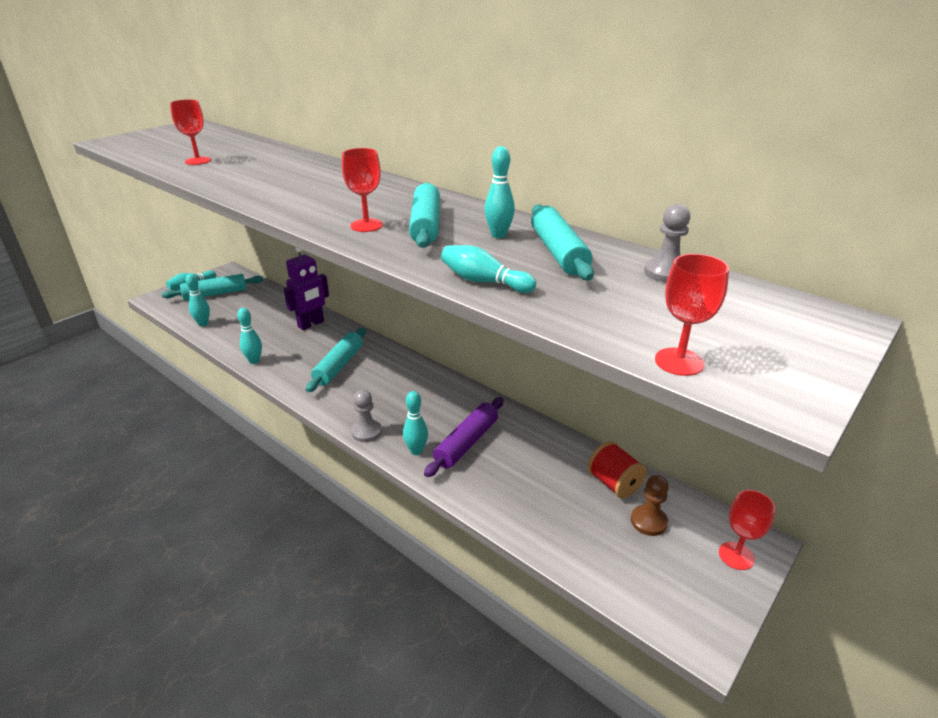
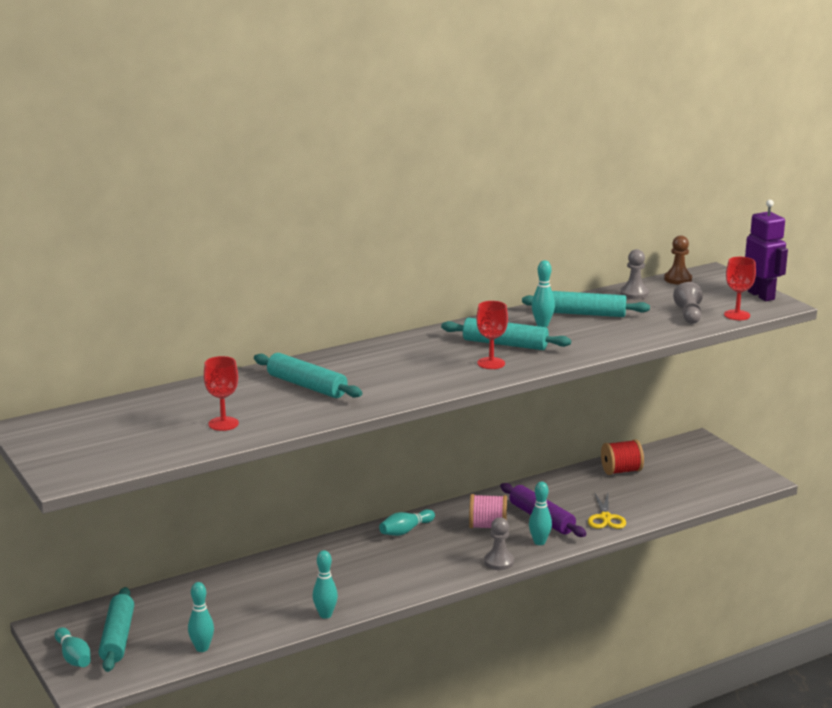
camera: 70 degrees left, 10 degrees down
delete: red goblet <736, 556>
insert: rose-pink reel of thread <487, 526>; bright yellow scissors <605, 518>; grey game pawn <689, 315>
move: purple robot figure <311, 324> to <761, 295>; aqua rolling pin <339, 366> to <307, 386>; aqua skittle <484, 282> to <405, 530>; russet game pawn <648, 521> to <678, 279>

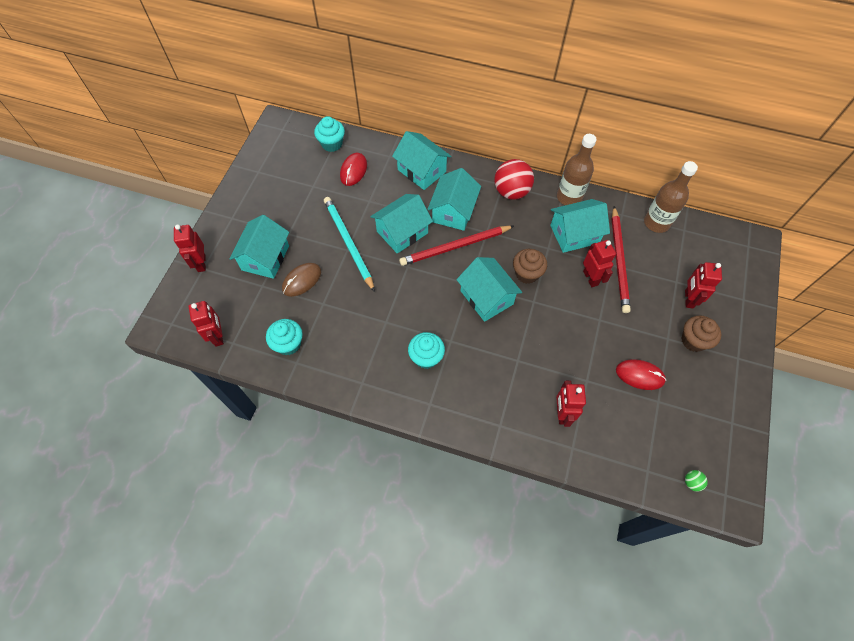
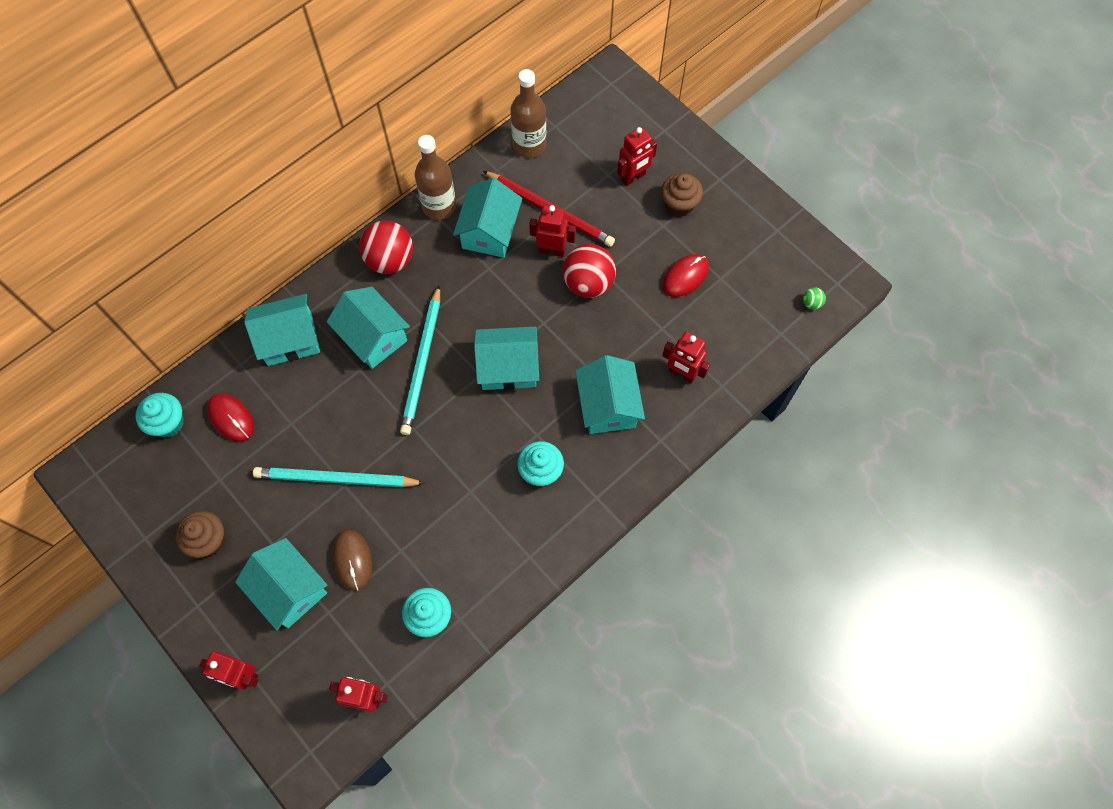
camera: 60 degrees left, 5 degrees up
insert: red play ball <588, 283>
move: aqua toy house <402, 232> to <608, 405>; russet muffin <527, 274> to <208, 540>
recolor: red wooden pencil <455, 247> to aqua wooden pencil <422, 363>
rotate: red robot figure <688, 299> = <633, 177> 75 degrees counterclockwise

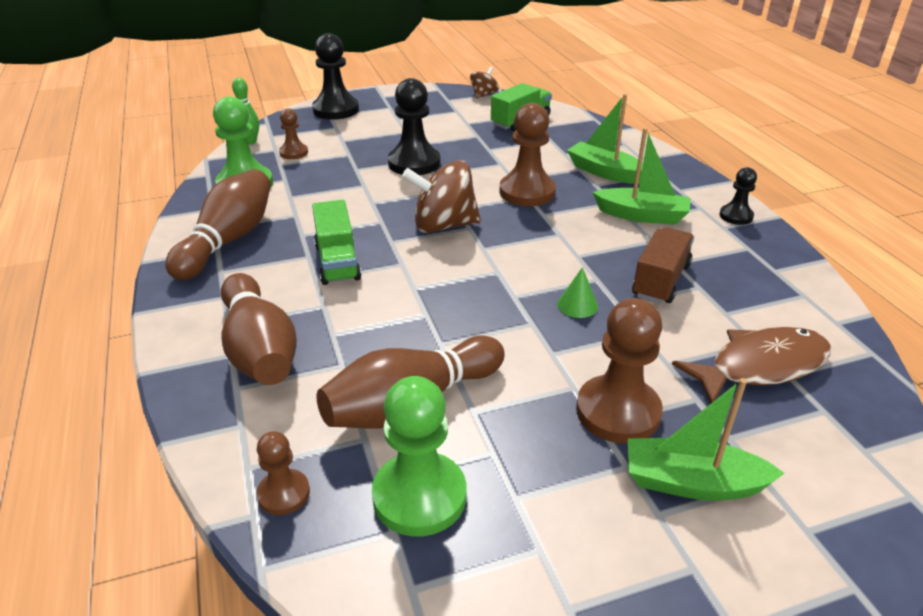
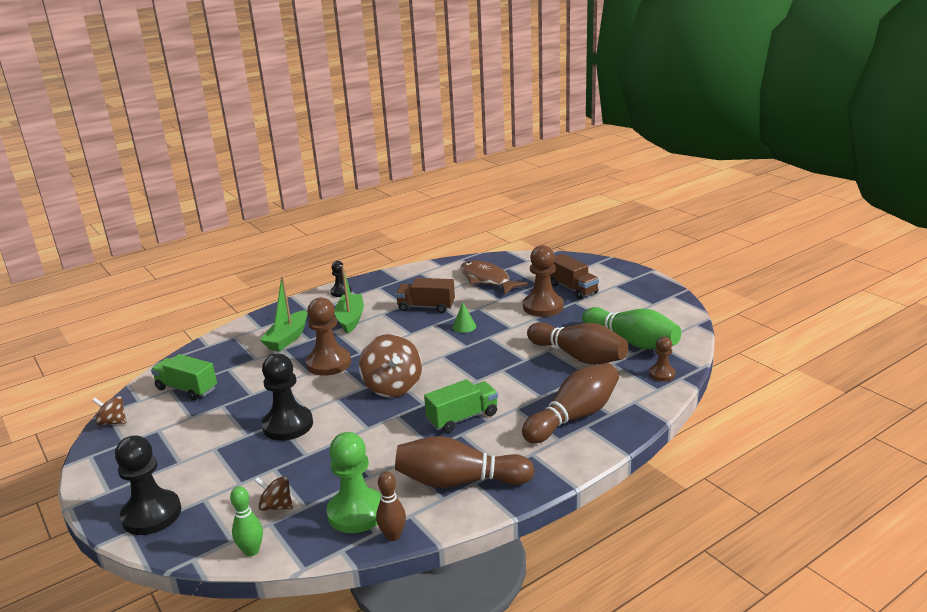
camera: 105 degrees left, 10 degrees down
insert: russet skittle <393, 536>
replace: russet game pawn <294, 153> to russet whirligig <276, 506>; emerald game pawn <419, 496> to emerald skittle <632, 341>; emerald toy boat <692, 483> to russet truck <573, 289>

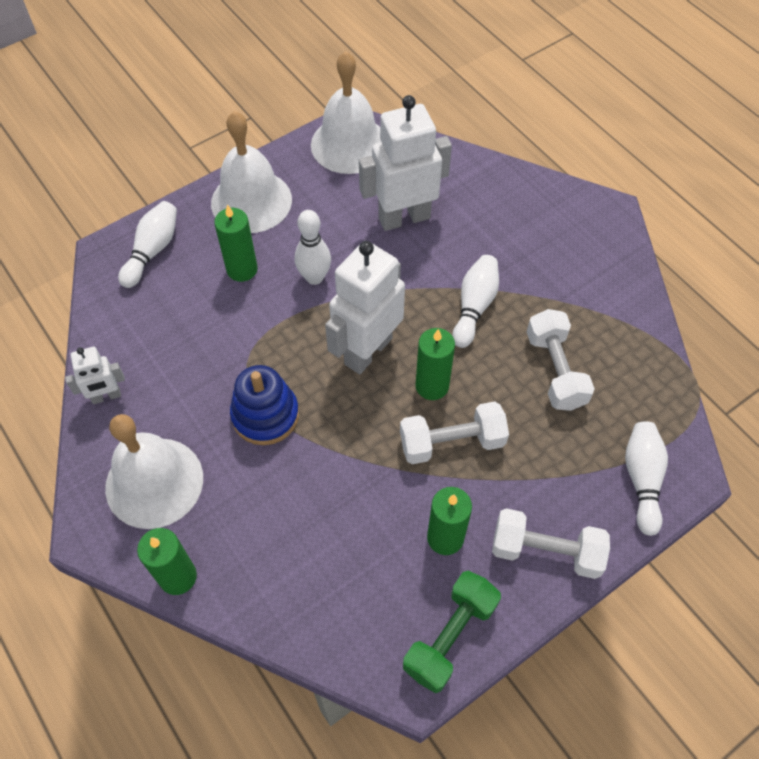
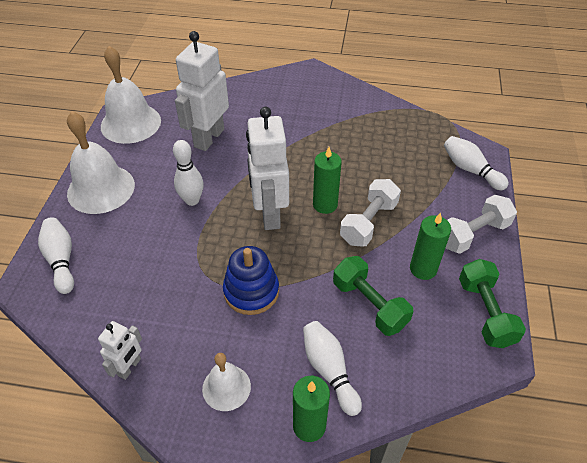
camera: 45 degrees left, 10 degrees down
delete: emerald wax candle <242, 269>; pure white hand weight <555, 370>
insert: emerald hand weight <369, 304>
move: pure white skittle <474, 306> to <329, 370>
resize: pure white school bell <154, 482> = <226, 387> x0.56

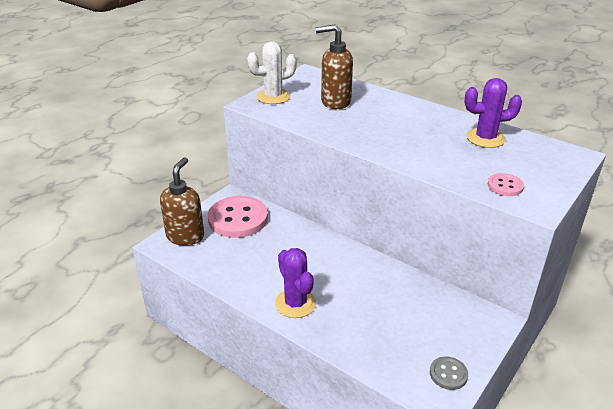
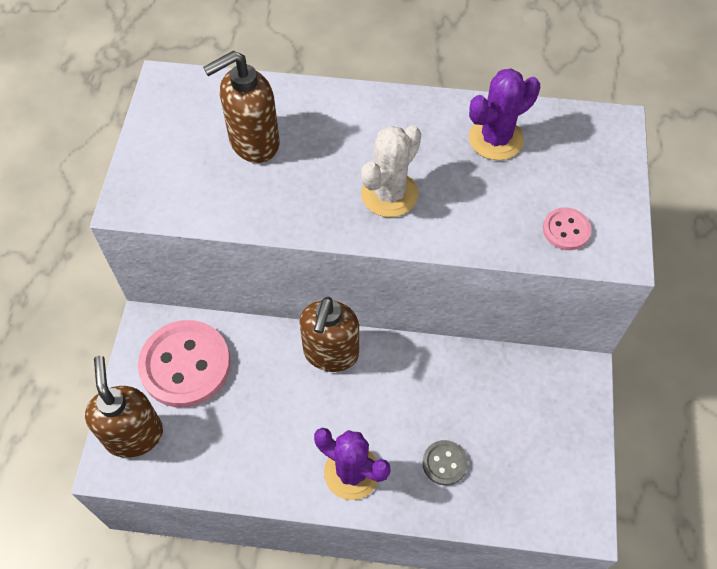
camera: 30 degrees left, 25 degrees up
insert: russet soap pump <330, 353>
move: pure white saguaro cactus <273, 97> to <389, 194>; grey sewing button <448, 374> to <444, 463>

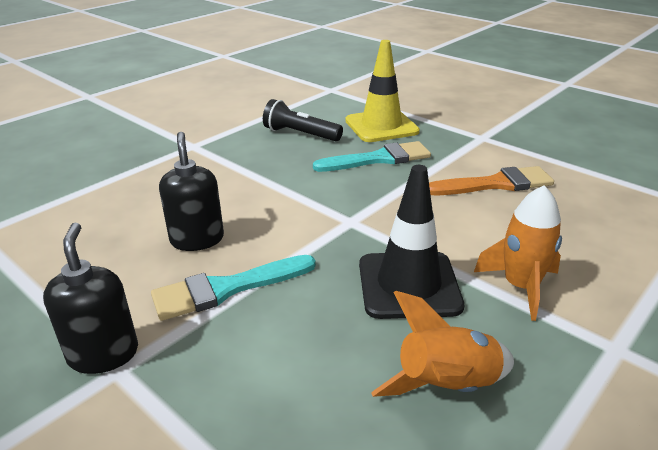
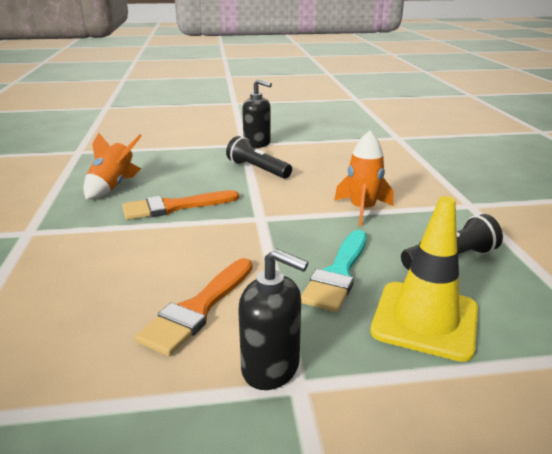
camera: 130 degrees right, 5 degrees down
move: black soap pump <197, 239> to <271, 367>; orange toy rocket <520, 287> to <362, 209>
replace: aqua paintbrush <227, 289> to black torch <257, 169>; black road cone <408, 285> to orange paintbrush <174, 207>

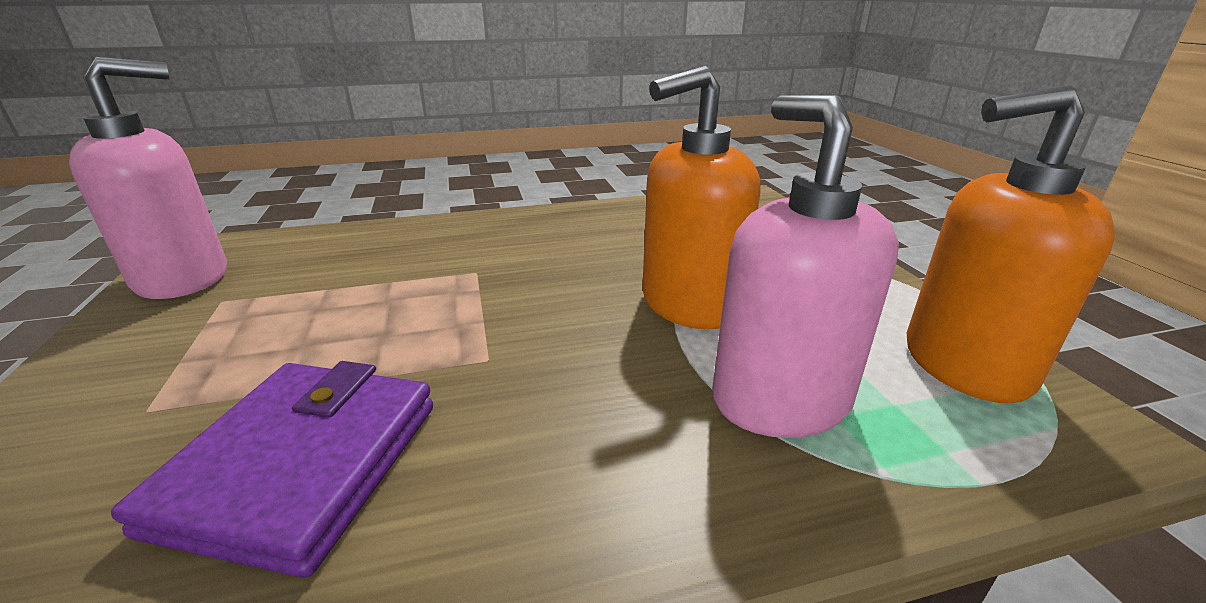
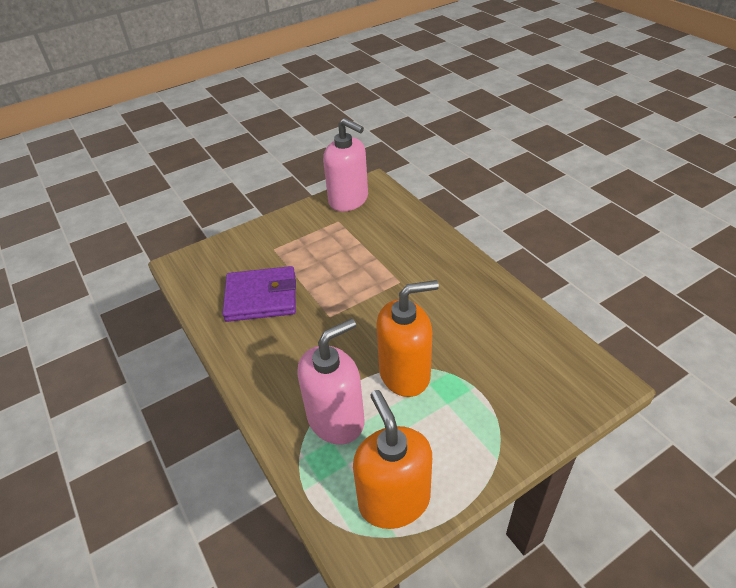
camera: 75 degrees right, 15 degrees up
rotate: orange soap pump <689, 305> = <405, 373> 120 degrees clockwise

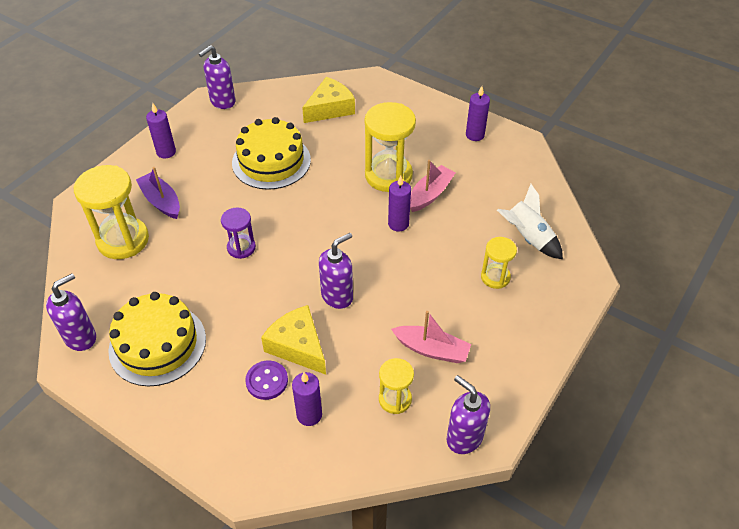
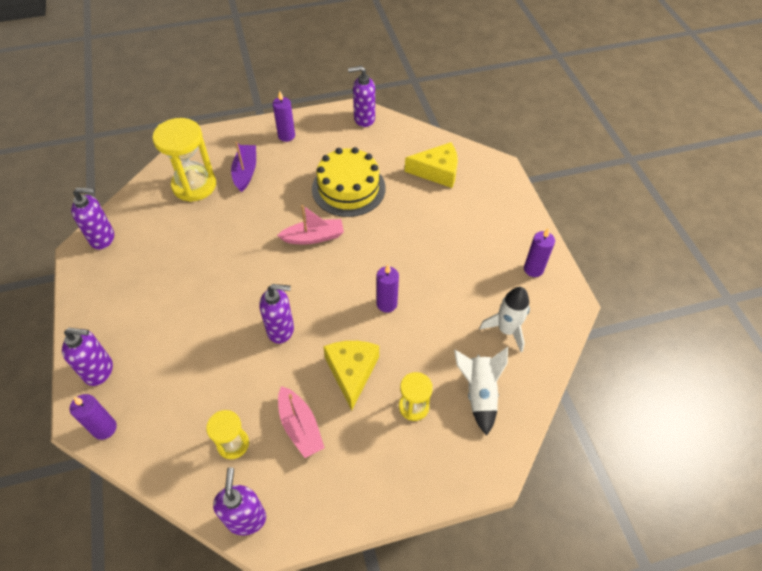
camera: 40 degrees right, 5 degrees up
delete: bright yellow cake <157, 344>; purple sandglass <241, 248>; purple sewing button <267, 381>; bright yellow sandglass <388, 175>
insert: purple soap pump <99, 371>; pure white toy rocket <506, 330>
move: bright yellow piece of cheese <298, 346> to <351, 372>; purple wax candle <309, 415> to <104, 428>; rose-pink toy boat <430, 194> to <313, 237>

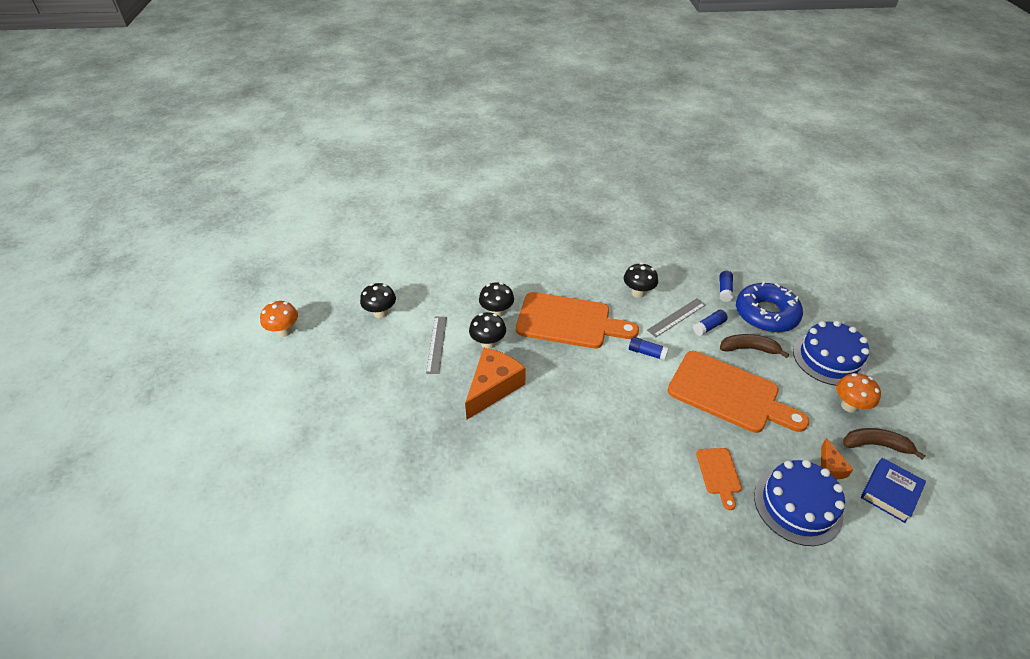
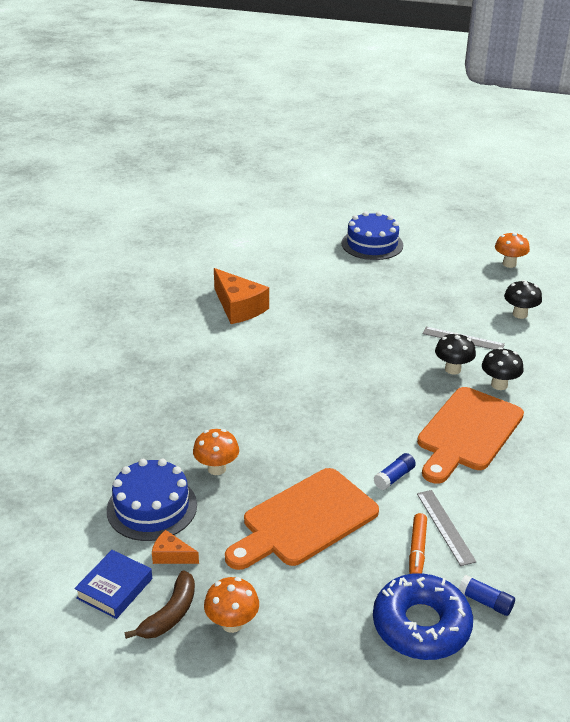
camera: 110 degrees right, 10 degrees down
delete: black fungus <638, 293>; russet toy banana <749, 349>
move: orange piece of cheese <493, 387> to <238, 307>; blue cake <829, 358> to <372, 244>
replace: blue glue <709, 327> to orange felt pen <417, 550>; orange bread board <719, 473> to orange fungus <216, 469>
rotate: blue hardback <890, 492> = <114, 588> 60 degrees clockwise

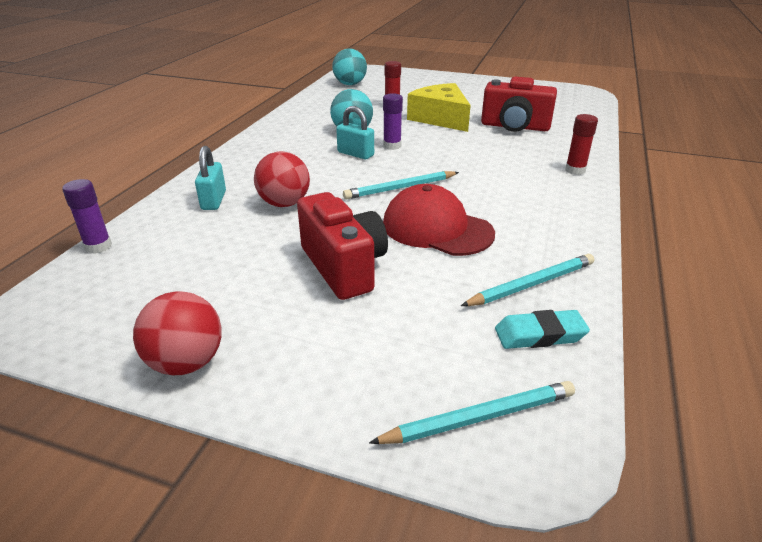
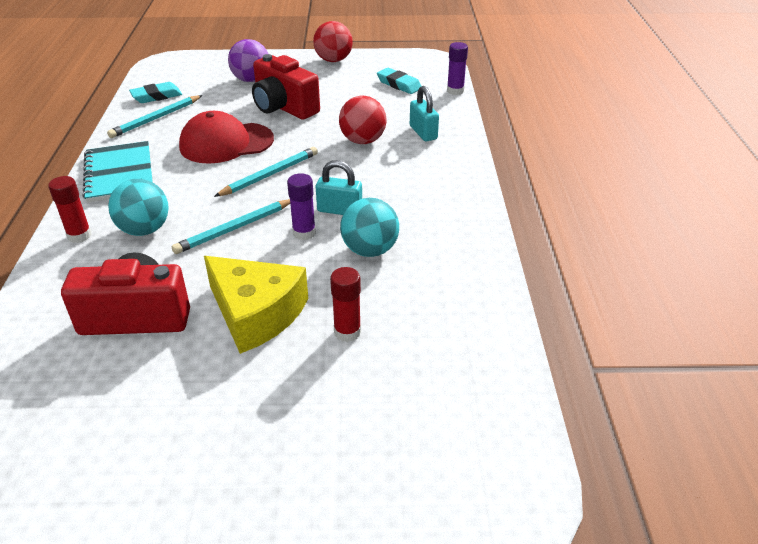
camera: 160 degrees right, 5 degrees up
insert: aqua exercise book <119, 174>; purple play ball <251, 80>; aqua pencil eraser <399, 84>
move: aqua play ball <350, 84> to <144, 230>; aqua wooden pencil <479, 418> to <234, 228>
rotate: red cap <437, 228> = <226, 143> 150 degrees clockwise

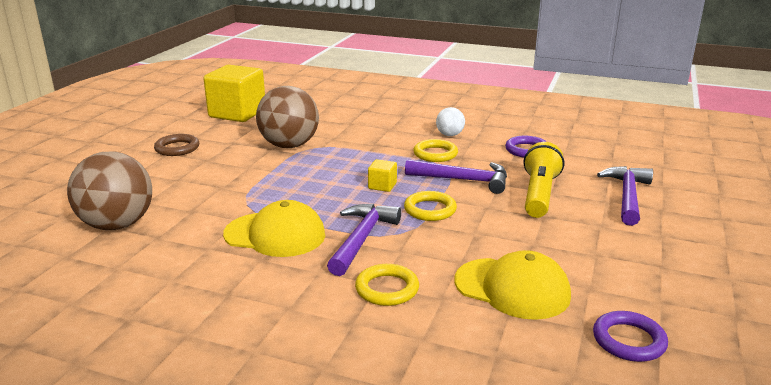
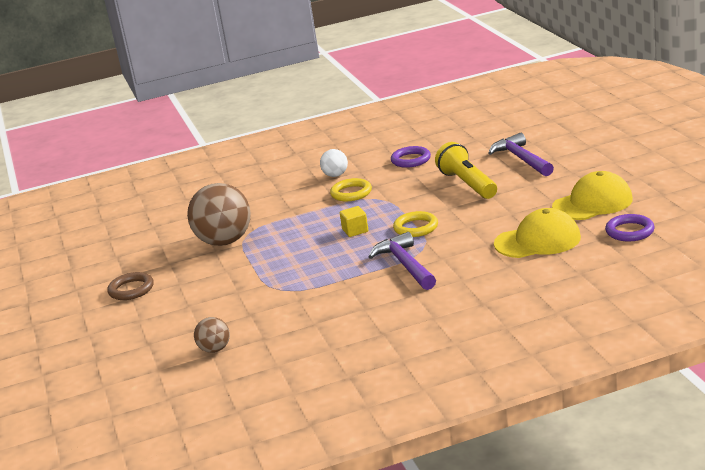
camera: 35 degrees left, 0 degrees up
delete: bright yellow block <237, 113>; bright yellow torus <387, 289>; purple claw hammer <463, 180>
move: bright yellow cap <275, 235> to <592, 203>
resize: russet play ball <117, 225> = <215, 349> x0.49

